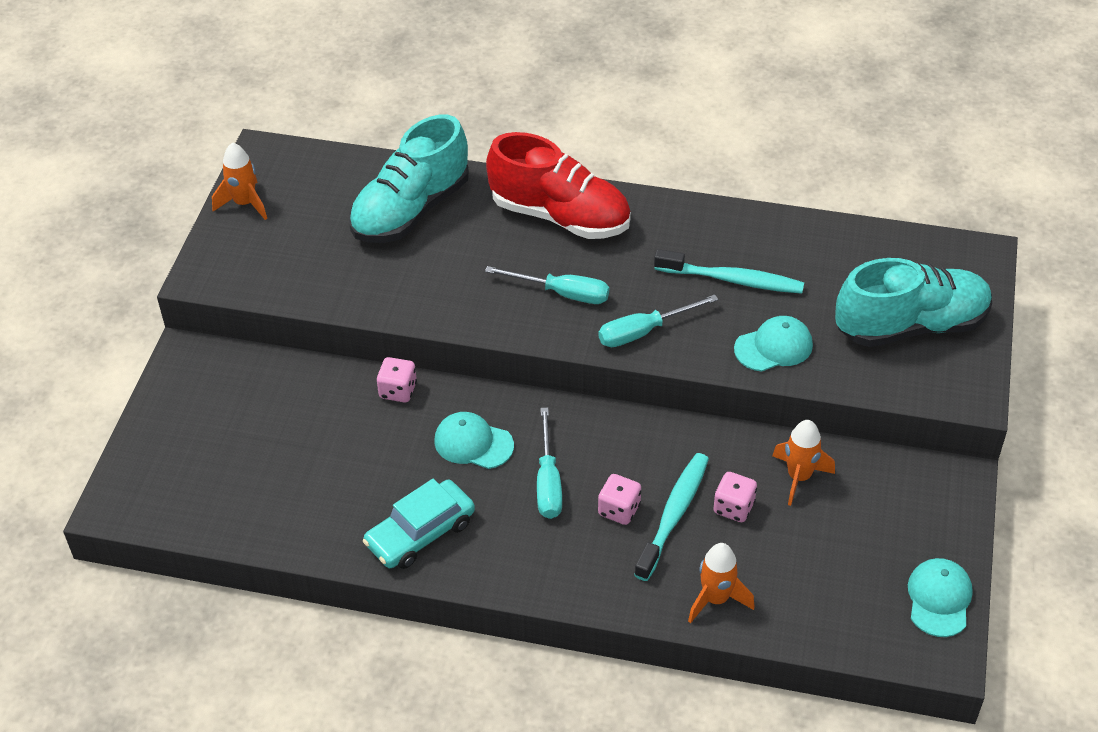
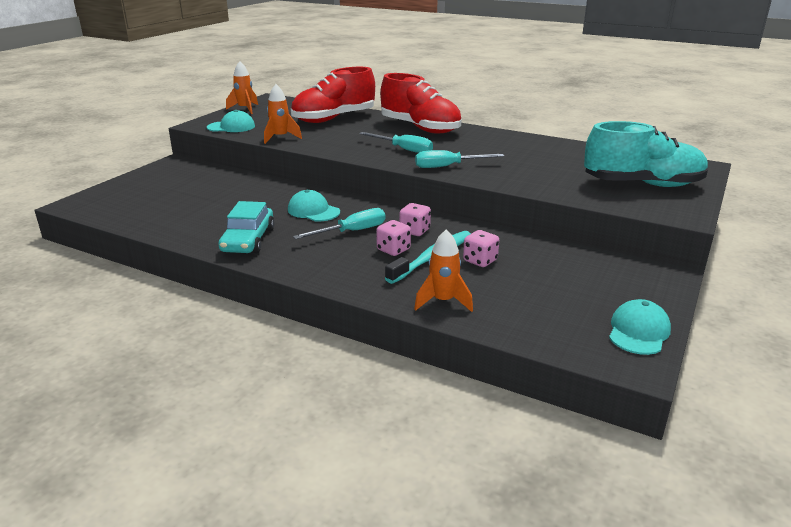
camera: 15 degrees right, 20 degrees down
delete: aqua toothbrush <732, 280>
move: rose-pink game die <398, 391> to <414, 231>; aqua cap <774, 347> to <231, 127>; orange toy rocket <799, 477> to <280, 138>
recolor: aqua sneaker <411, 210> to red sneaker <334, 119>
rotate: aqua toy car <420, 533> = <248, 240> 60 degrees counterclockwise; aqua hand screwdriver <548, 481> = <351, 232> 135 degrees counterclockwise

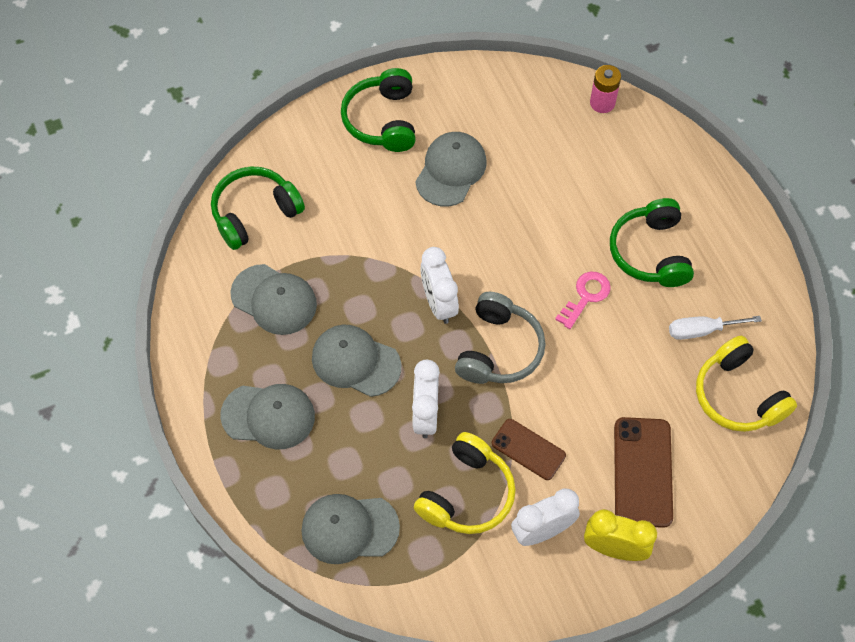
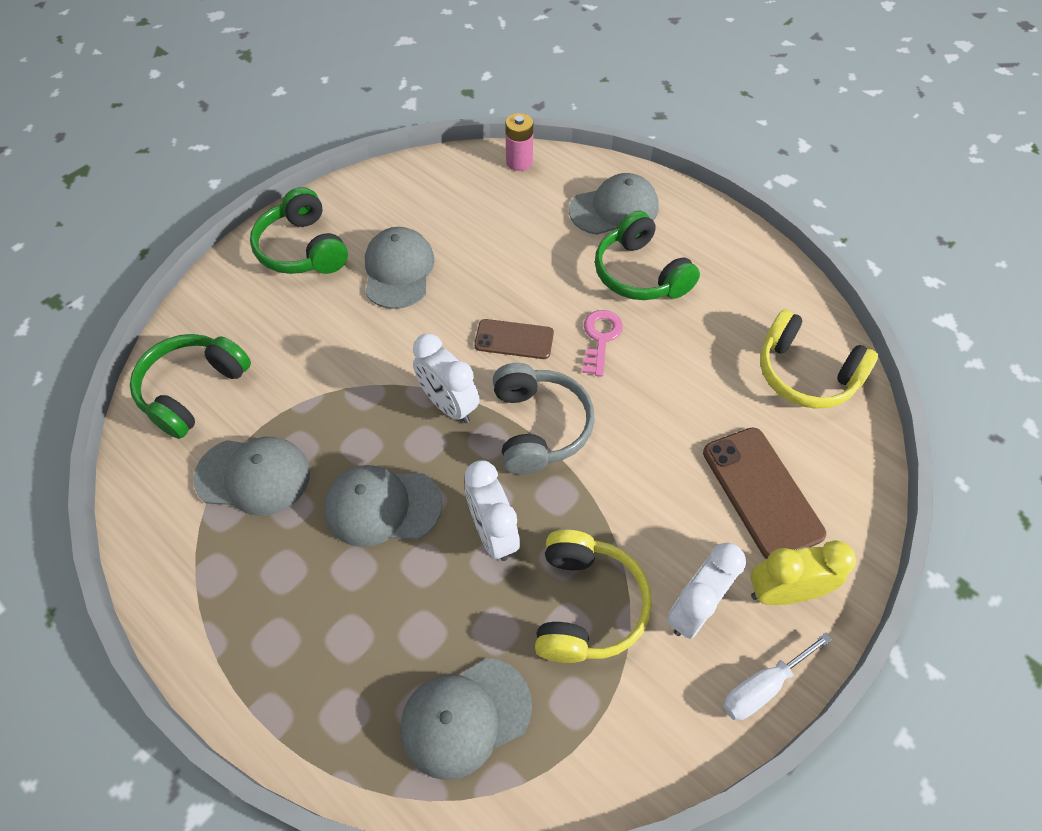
camera: 25 degrees left, 5 degrees down
move: grey cap <268, 416> to <614, 209>; russet smartphone <528, 449> to <514, 339>; pure white hand screwdriver <701, 330> to <762, 686>

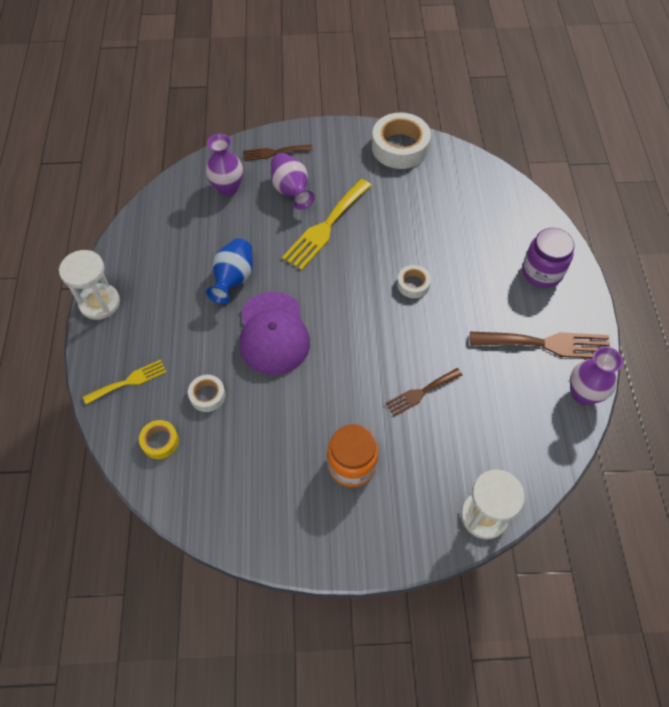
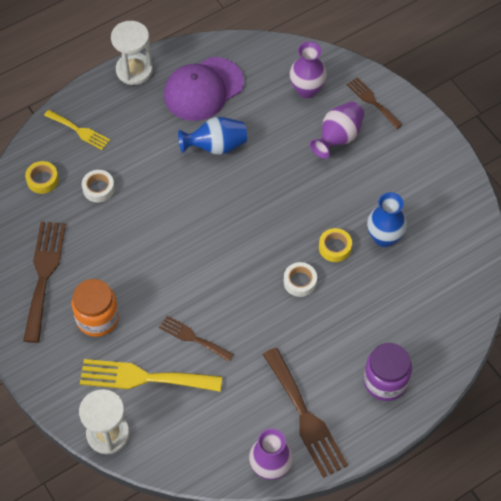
camera: 60 degrees right, 0 degrees up
delete: pure white roll of tape <400, 147>
insert: russet table fork <44, 275>; bright yellow roll of tape <335, 247>; blue vase <384, 237>
move: purple cap <273, 333> to <203, 89>; bright yellow table fork <325, 227> to <143, 377>

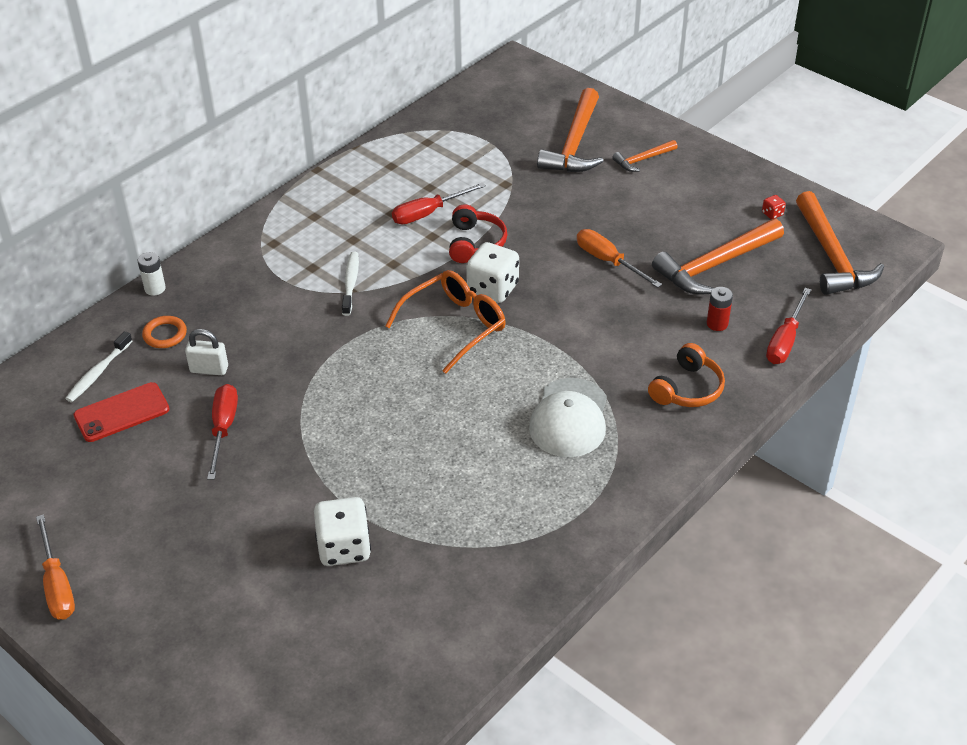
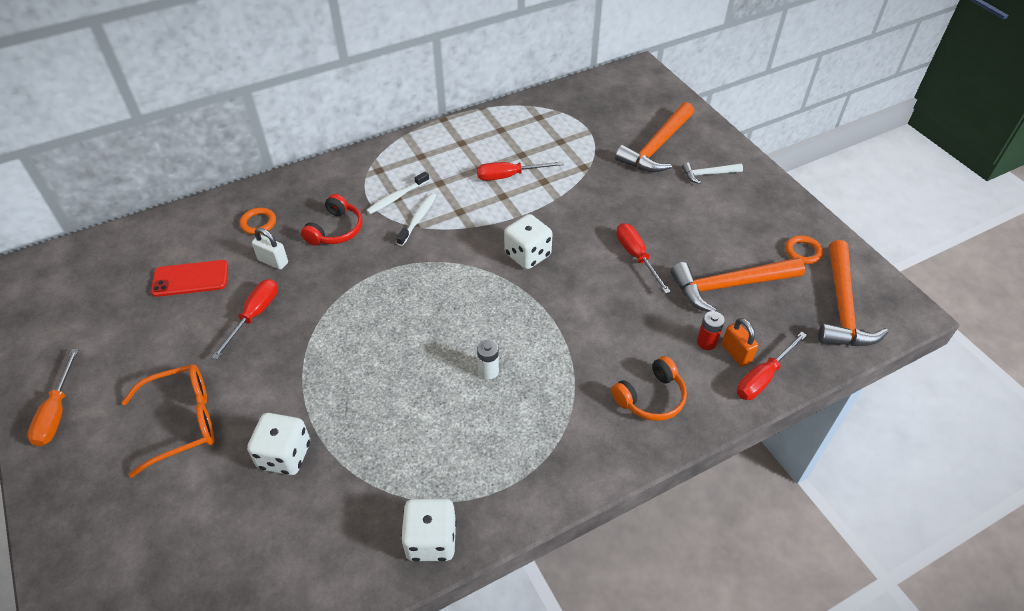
camera: 20 degrees right, 5 degrees up
delete: pure white cap <569, 418>
insert: pure white game die <431, 540>; orange padlock <736, 353>
move: pure white toothbrush <98, 373> to <396, 197>; pure white power cell <155, 288> to <488, 371>; orange eyeglasses <454, 326> to <182, 422>; red headphones <475, 243> to <336, 230>
replace: red game die <772, 214> to orange torus <803, 252>
recolor: orange hand screwdriver <608, 261> to red hand screwdriver <636, 256>; orange claw hammer <642, 160> to pure white claw hammer <708, 174>

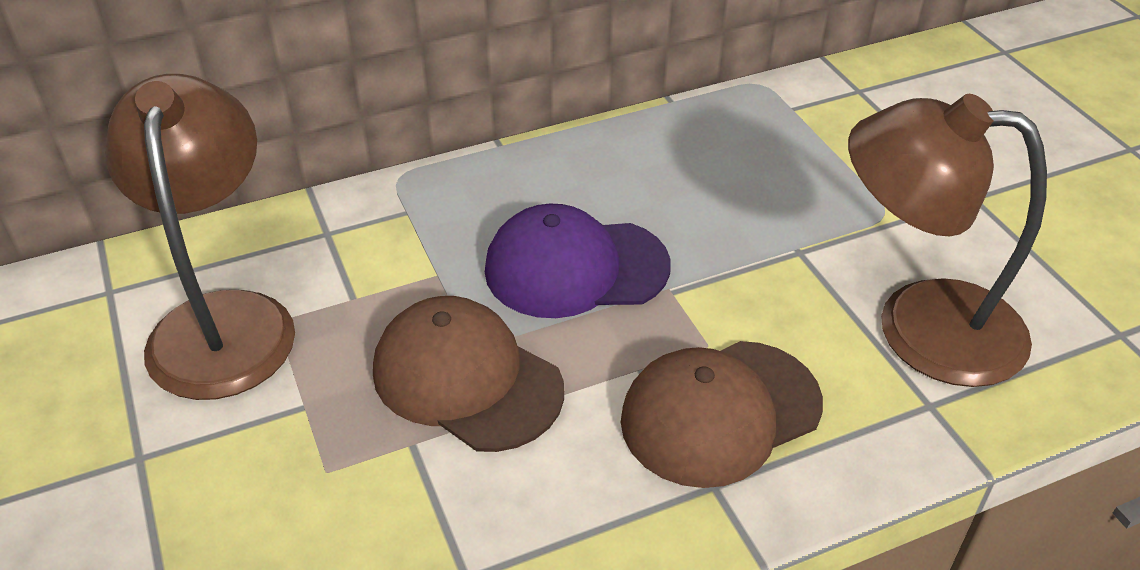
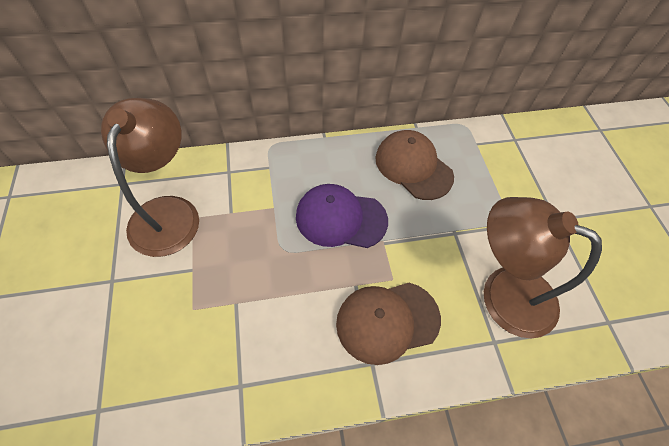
camera: 10 degrees right, 15 degrees up
move: russet cap <466, 379> to <413, 167>

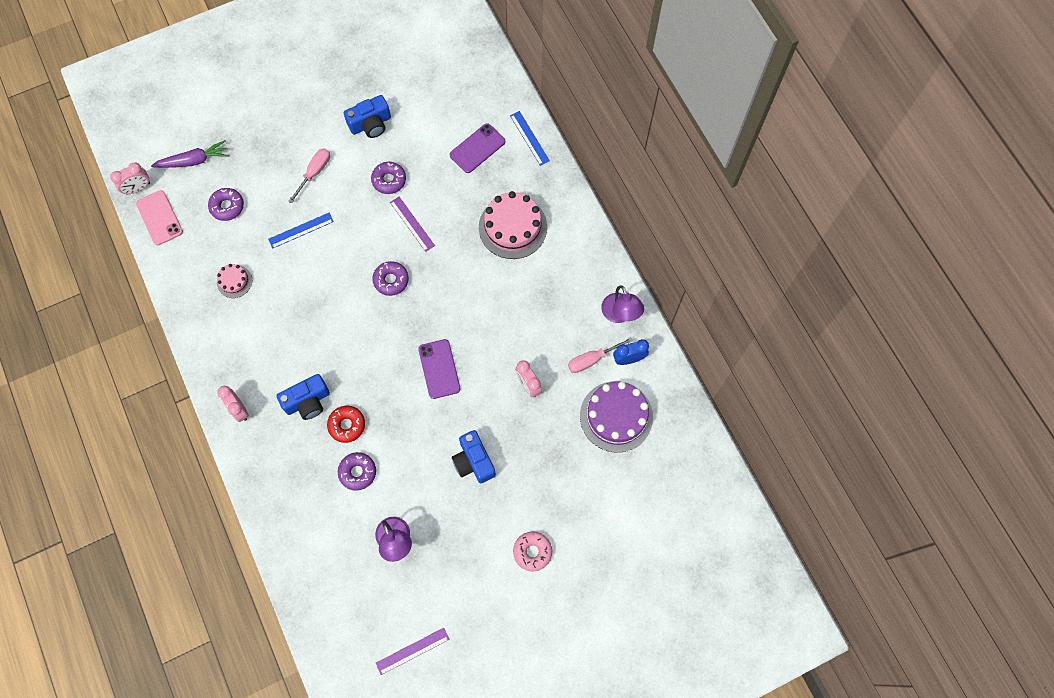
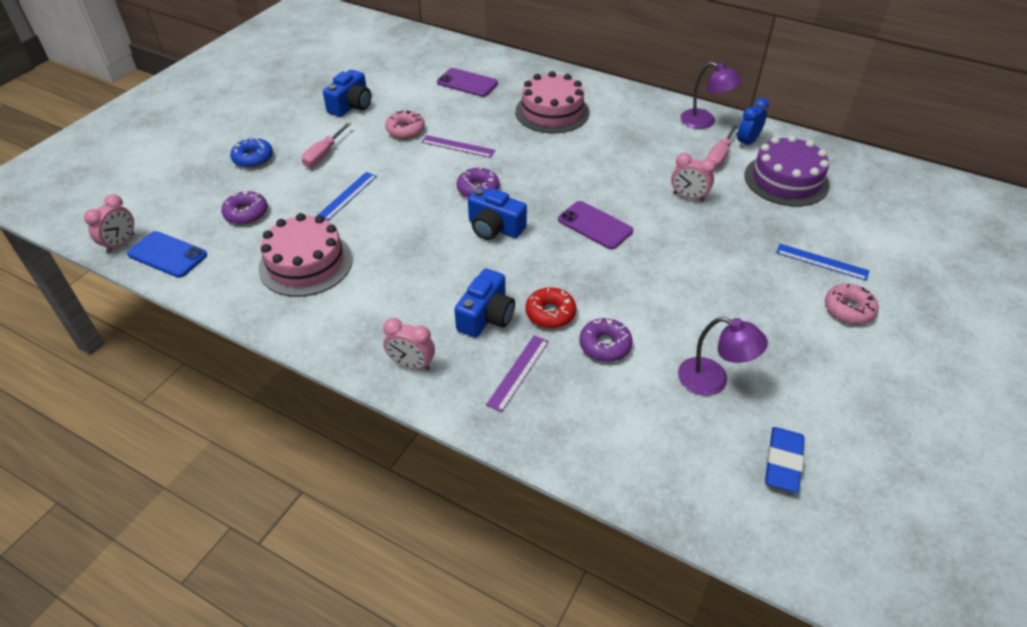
camera: 35 degrees left, 25 degrees down
delete: purple root vegetable <194, 161>
insert: blue donut <253, 158>; blue pencil eraser <783, 462>
move: purple measuring stick <412, 651> to <518, 372>; blue photo camera <474, 461> to <494, 228>; blue measuring stick <529, 138> to <821, 262>
recolor: rose-pink smartphone <159, 218> to blue smartphone <167, 255>; purple donut <389, 180> to rose-pink donut <405, 130>
rotate: rose-pink hand screwdriver <314, 173> = <324, 154> 150 degrees counterclockwise; purple smartphone <477, 148> = <467, 83> 75 degrees counterclockwise
resize: rose-pink cake <234, 281> = <306, 263> x1.98

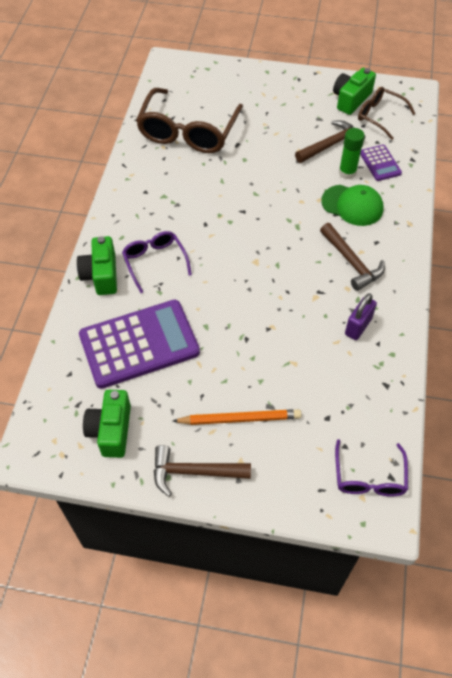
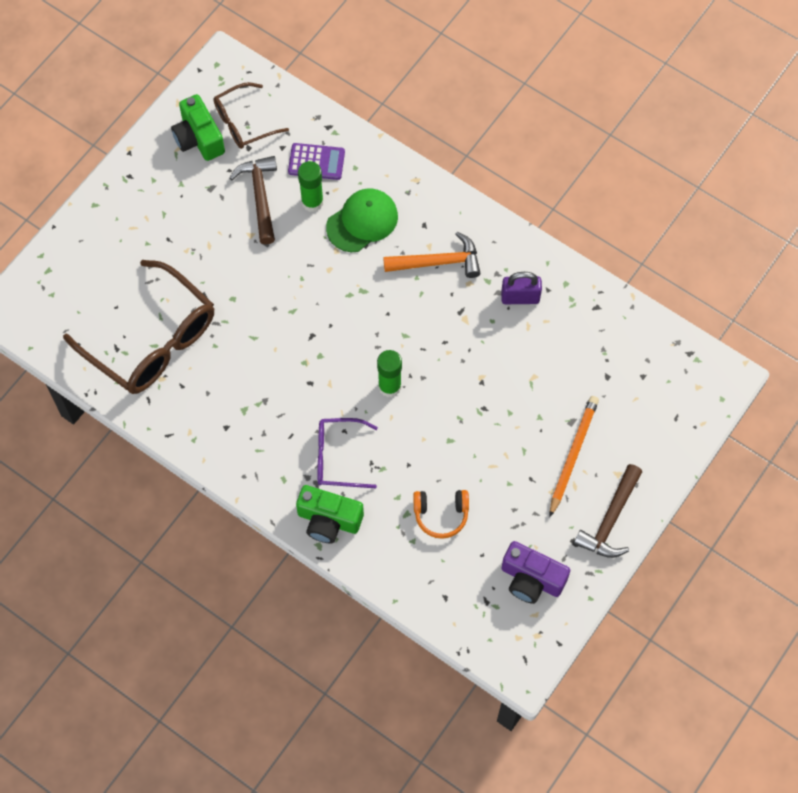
camera: 65 degrees left, 10 degrees up
delete: purple eyeglasses <369, 477>
insert: emerald glue <389, 386>
replace: purple adding machine <139, 344> to orange headphones <441, 514>
recolor: emerald photo camera <111, 430> to purple photo camera <531, 579>; russet claw hammer <351, 262> to orange claw hammer <438, 262>
rotate: purple padlock <358, 326> = <520, 297> 60 degrees counterclockwise

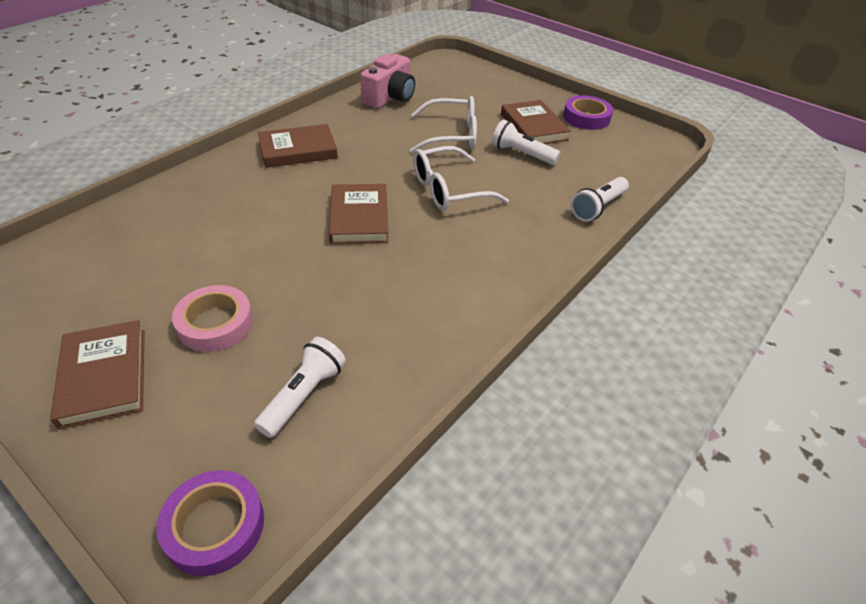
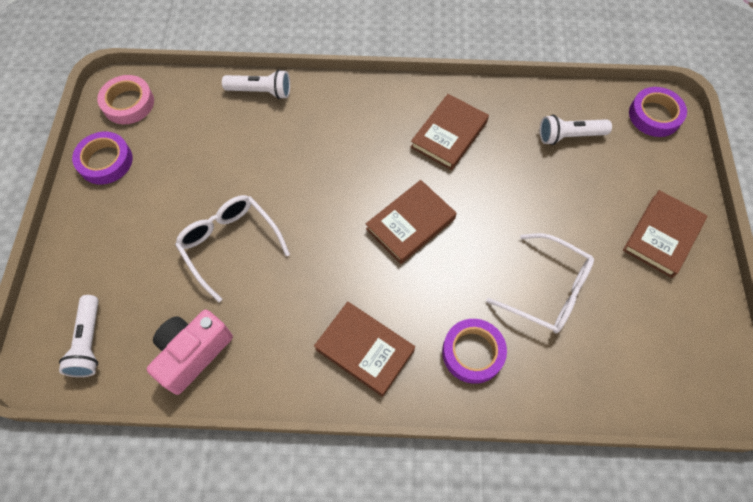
camera: 125 degrees left, 20 degrees up
insert: purple roll of tape <472, 352>
move: rose-pink roll of tape <215, 323> to <128, 103>; pure white eyeglasses <449, 190> to <547, 290>; pure white torch <521, 154> to <89, 342>; russet hardback <533, 127> to <449, 134>
rotate: rose-pink photo camera <390, 98> = <193, 353> 45 degrees counterclockwise

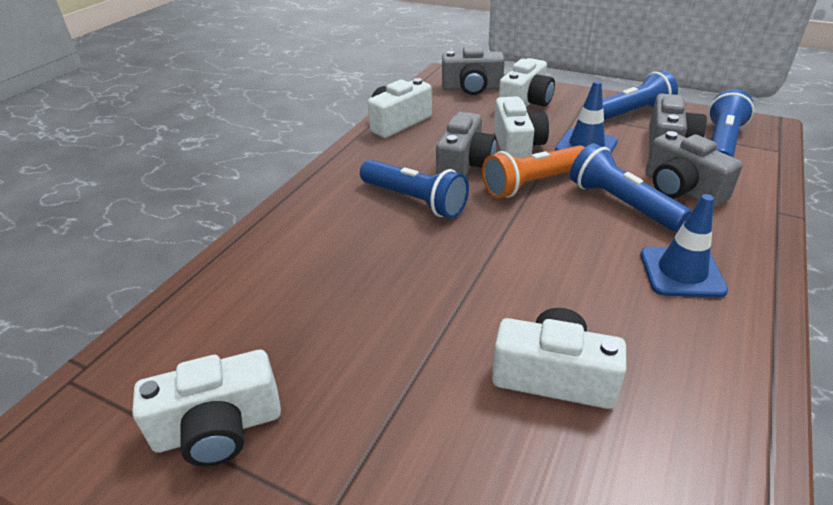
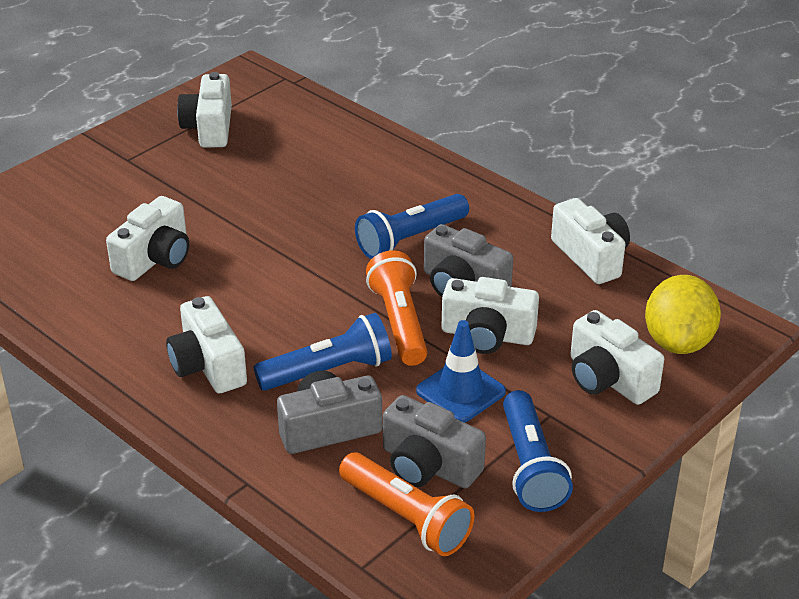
camera: 105 degrees right, 0 degrees up
replace: grey photo camera <472, 88> to bright yellow citrus fruit <678, 342>; blue road cone <681, 272> to pure white photo camera <208, 365>
recolor: blue torch <721, 144> to orange torch <406, 518>

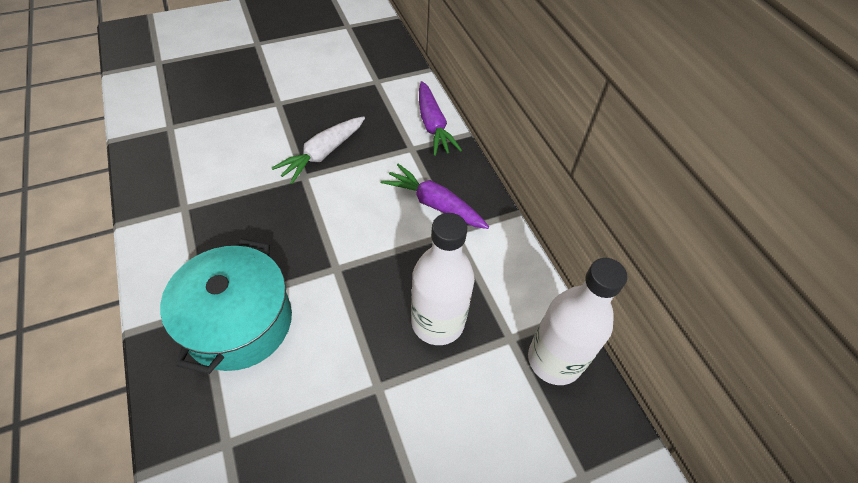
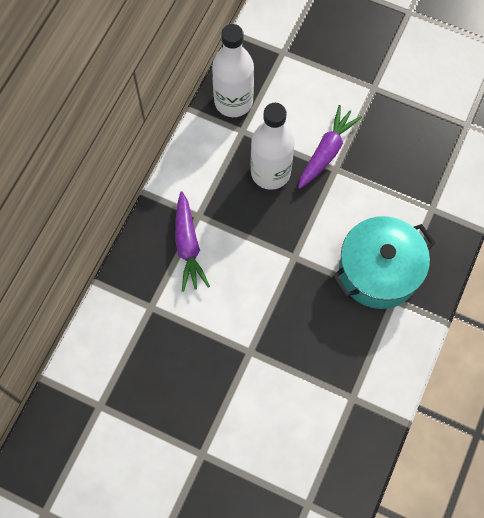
camera: 130 degrees left, 15 degrees up
delete: pure white root vegetable <322, 154>
move: purple root vegetable <433, 126> to <327, 151>

